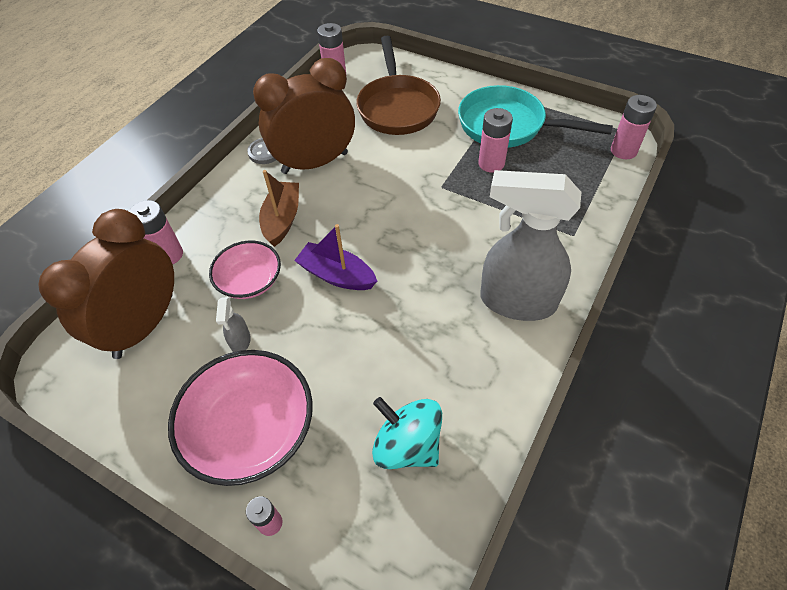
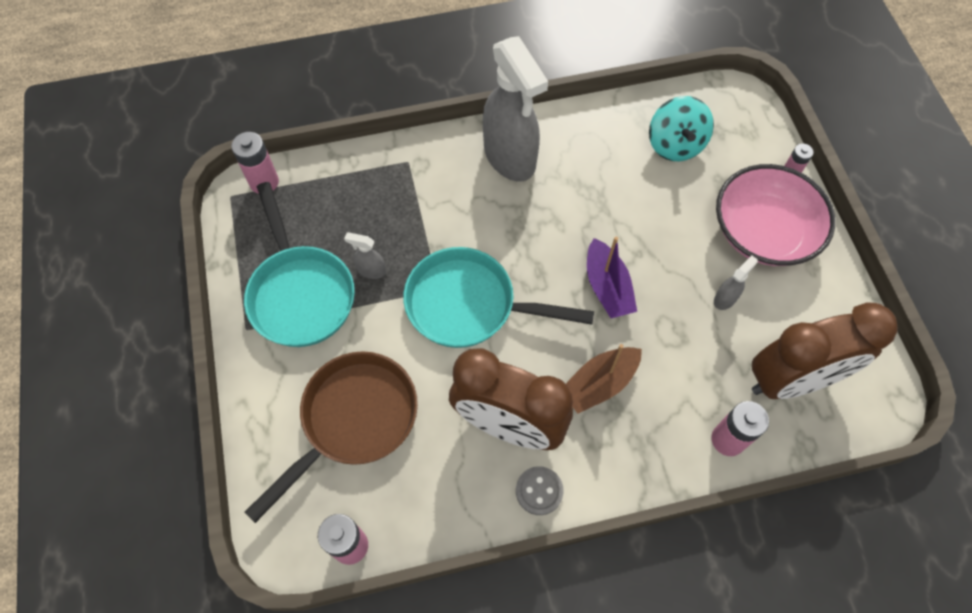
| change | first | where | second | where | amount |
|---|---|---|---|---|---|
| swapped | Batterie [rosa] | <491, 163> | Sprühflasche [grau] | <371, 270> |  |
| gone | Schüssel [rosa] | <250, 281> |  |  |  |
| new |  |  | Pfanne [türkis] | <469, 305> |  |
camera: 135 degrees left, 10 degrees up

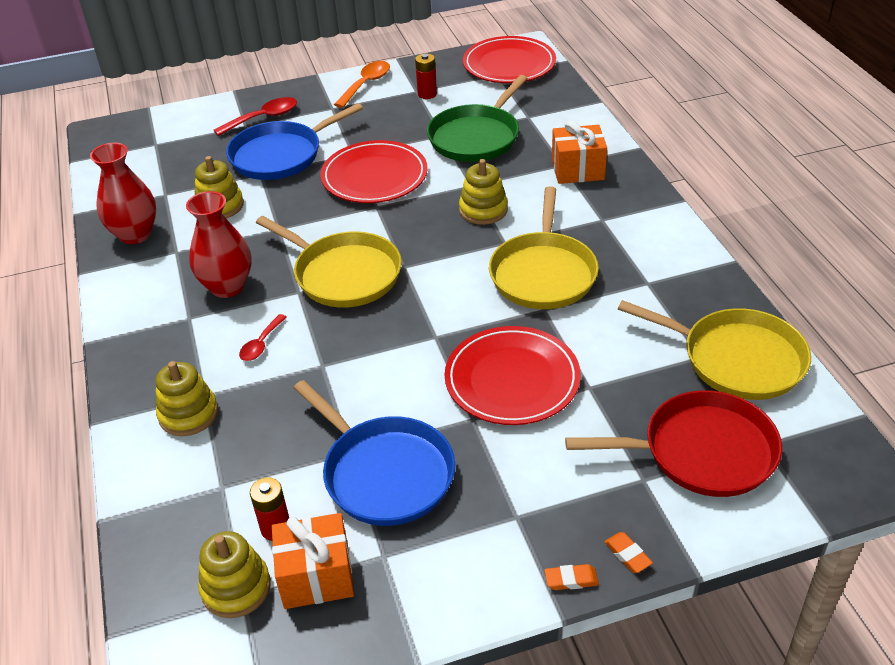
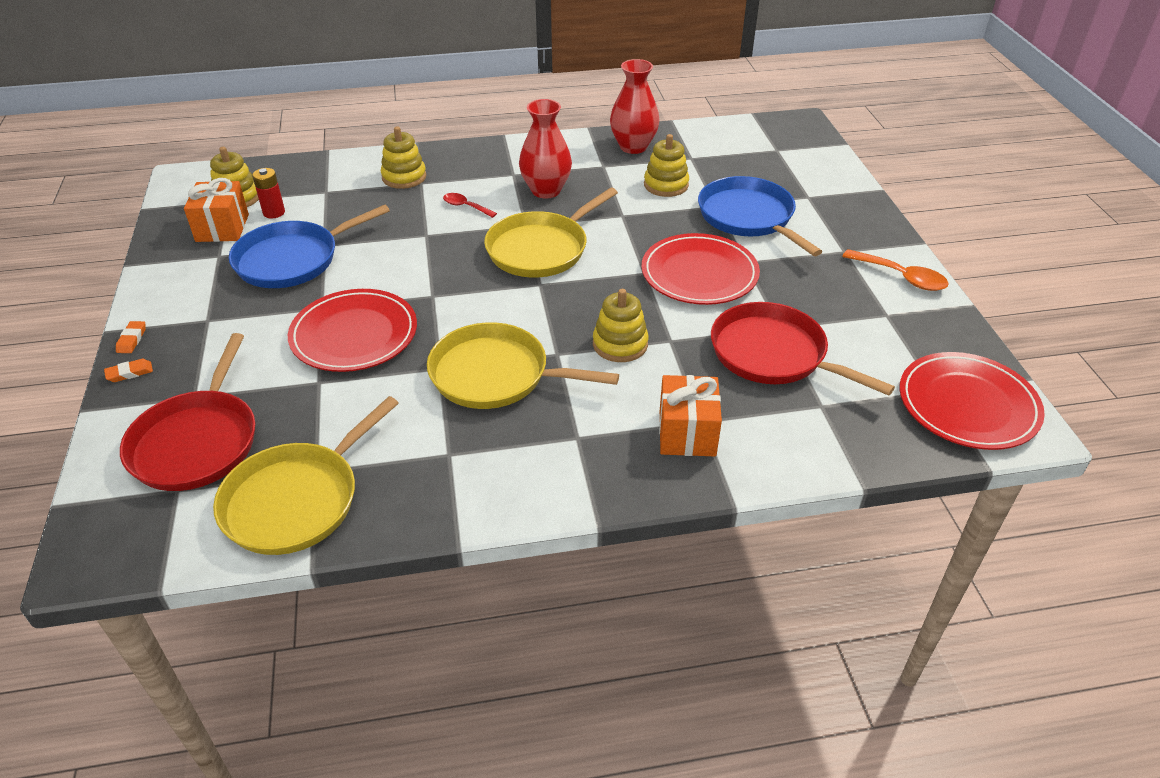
| change | first | where | second | where | amount |
|---|---|---|---|---|---|
| gone | Batterie [rot] | <427, 94> |  |  |  |
| repainted | Pfanne [grün] | <476, 137> | Pfanne [rot] | <773, 354> |  |
| gone | Löffel [rot] | <263, 118> |  |  |  |
camera: 95 degrees right, 0 degrees up

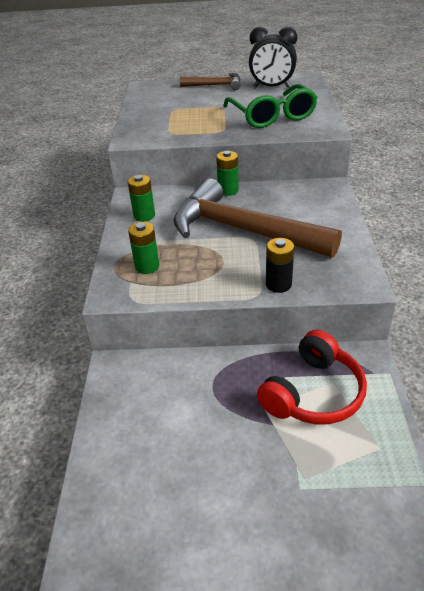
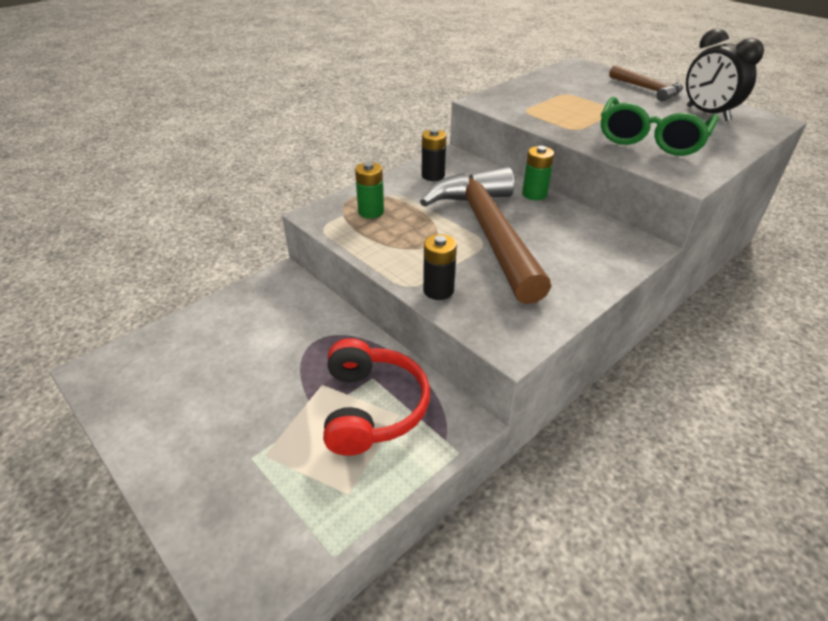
| change | first | where | second | where | amount |
|---|---|---|---|---|---|
| repainted | Batterie [grün] | <144, 216> | Batterie [schwarz] | <433, 175> |  |
| rotated | Kopfhörer [rot] | <313, 393> |  | <372, 408> | 90 degrees counterclockwise |
camera: 45 degrees right, 0 degrees up

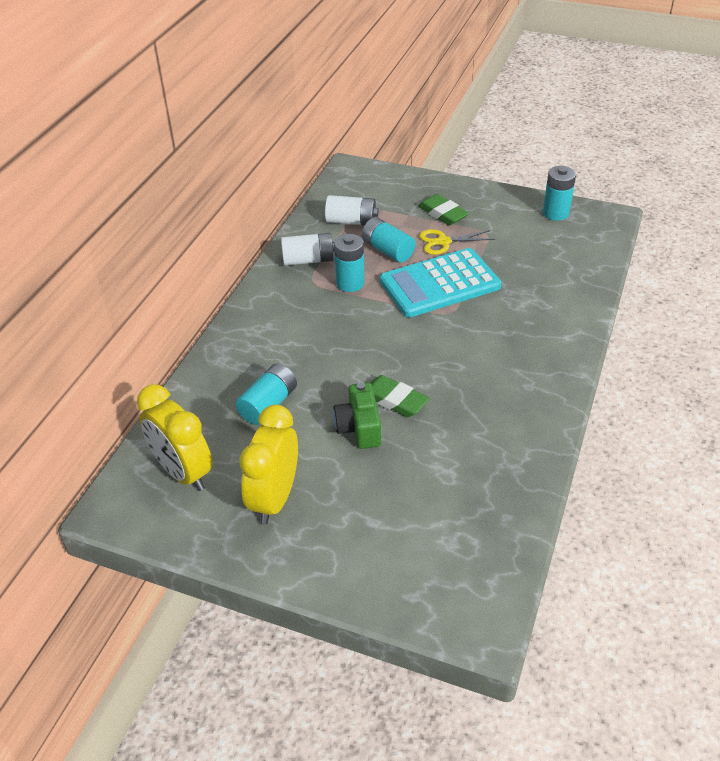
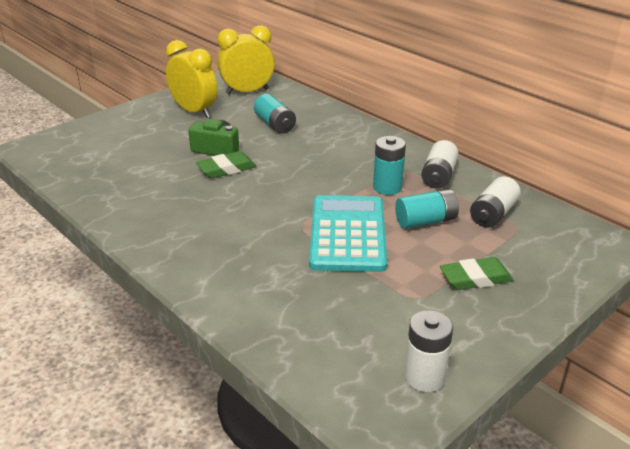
| change | first | where | second | where | amount |
|---|---|---|---|---|---|
| repainted | Batterie [türkis] | <555, 213> | Batterie [weiß] | <424, 377> |  |
| gone | Schere [gelb] | <443, 242> |  |  |  |
camera: 115 degrees right, 10 degrees down

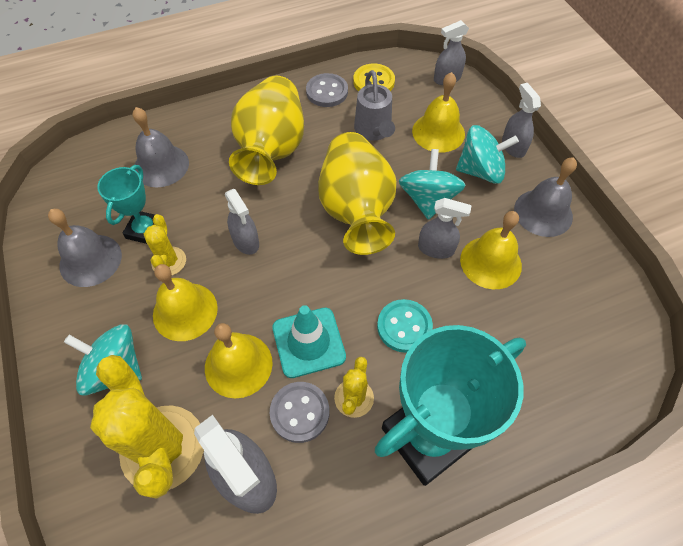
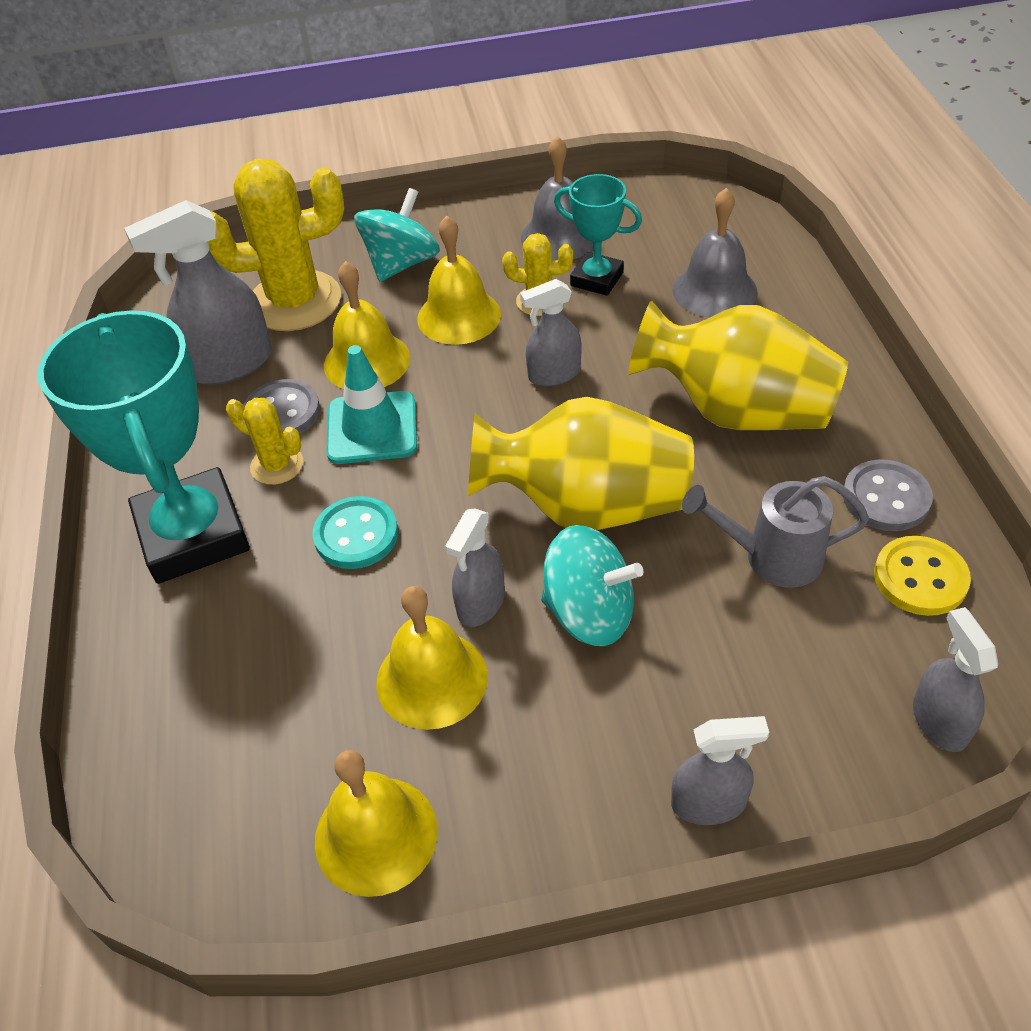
| change | first | where | second | where | amount |
|---|---|---|---|---|---|
| shifted | Glocke [gelb] | <438, 132> |  | <376, 835> |  |
| gone | Kreisel [türkis] | <480, 171> |  |  |  |
| gone | Glocke [grau] | <543, 212> |  |  |  |
camera: 105 degrees right, 10 degrees down

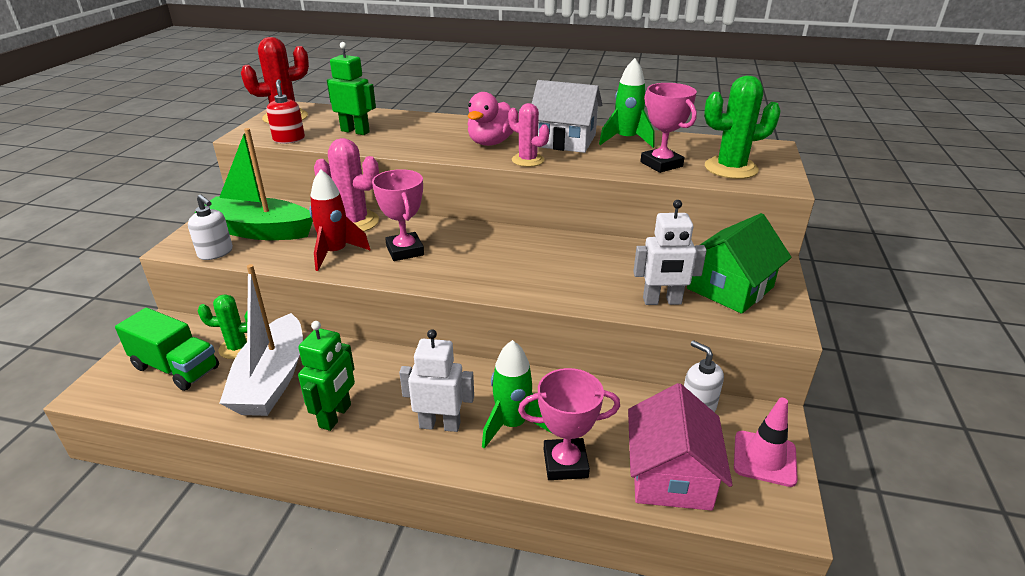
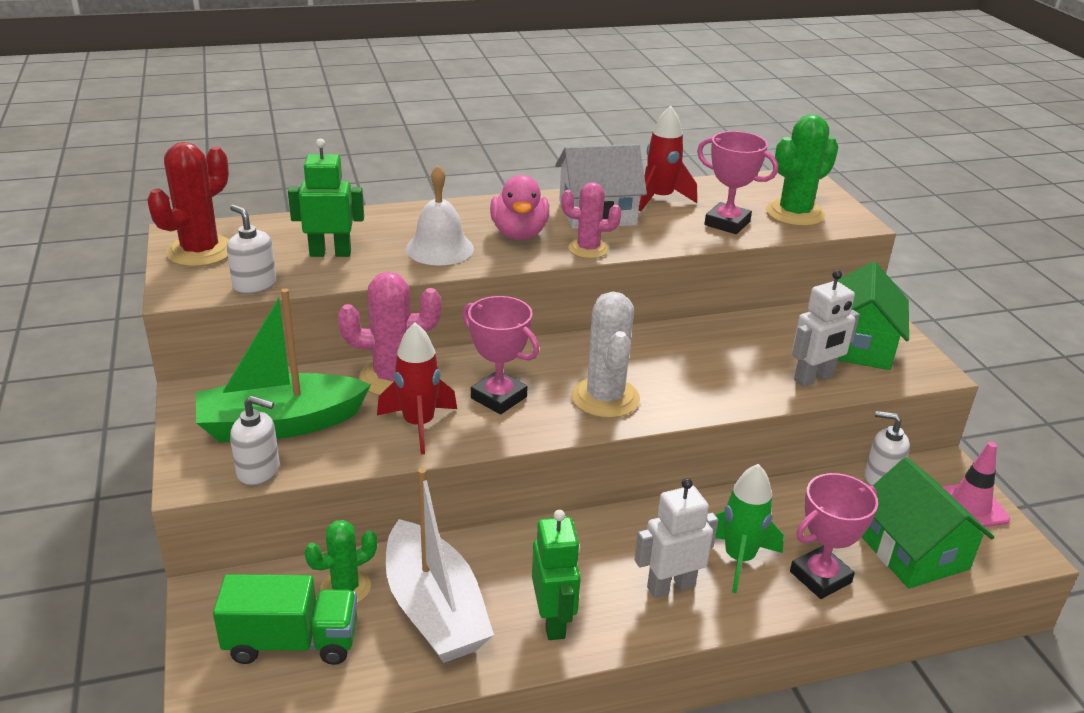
| change | first | where | second | where | amount |
|---|---|---|---|---|---|
| repainted | Rakete [grün] | <626, 140> | Rakete [rot] | <660, 199> |  |
| repainted | Seifenspender [rot] | <289, 139> | Seifenspender [weiß] | <254, 285> |  |
| repainted | Haus [rosa] | <670, 475> | Haus [grün] | <913, 551> |  |
| new |  |  | Glocke [weiß] | <439, 248> |  |
| new |  |  | Kaktus [weiß] | <605, 398> |  |
camera: 30 degrees left, 0 degrees up

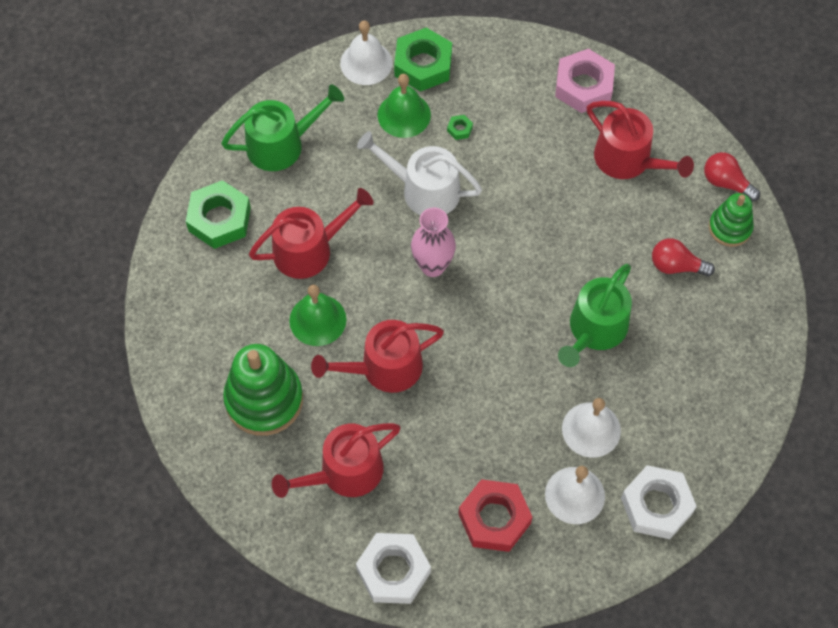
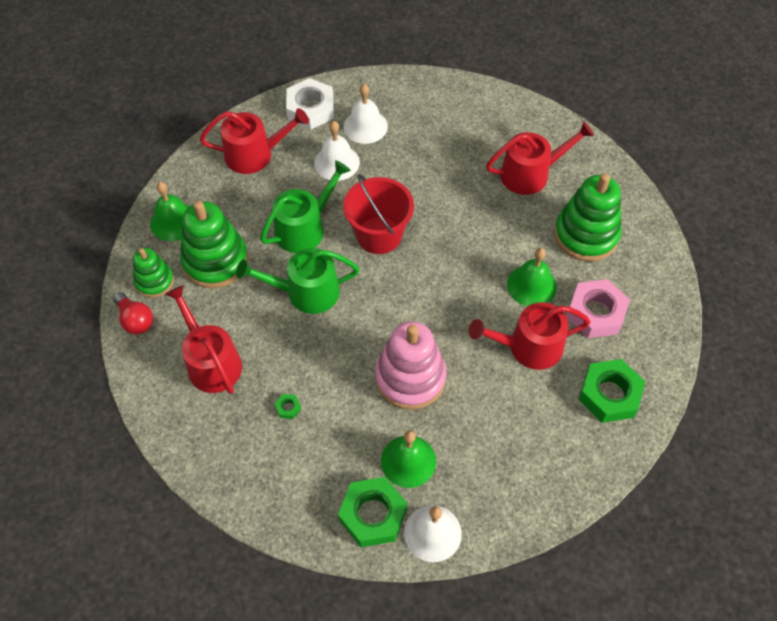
| change | first | where | second | where | amount |
|---|---|---|---|---|---|
| shifted | Sechskantmutter [rosa] | <584, 86> |  | <595, 313> |  |
| shifted | Gießkanne [grün] | <281, 144> |  | <306, 292> |  |
| shifted | Sechskantmutter [grün] | <459, 129> |  | <288, 408> |  |
| swapped | Gießkanne [weiß] | <424, 190> | Stapelspielzeug [rosa] | <410, 378> |  |
| gone | Vase [rosa] | <433, 266> |  |  |  |
| swapped | Glühbirne [rot] | <676, 266> | Stapelspielzeug [grün] | <215, 261> |  |
| shifted | Gießkanne [rot] | <384, 368> |  | <255, 154> |  |
| gone | Sechskantmutter [rot] | <494, 519> |  |  |  |
| gone | Sechskantmutter [weiß] | <393, 571> |  |  |  |
| new |  |  | Eimer [rot] | <379, 235> |  |
| new |  |  | Glocke [grün] | <174, 221> |  |
camera: 165 degrees left, 5 degrees down

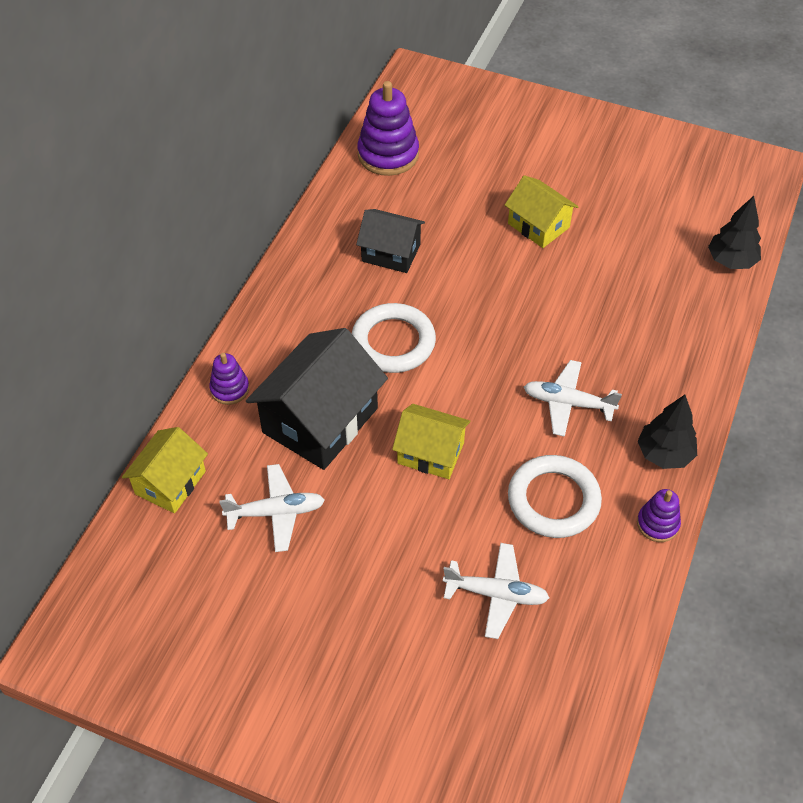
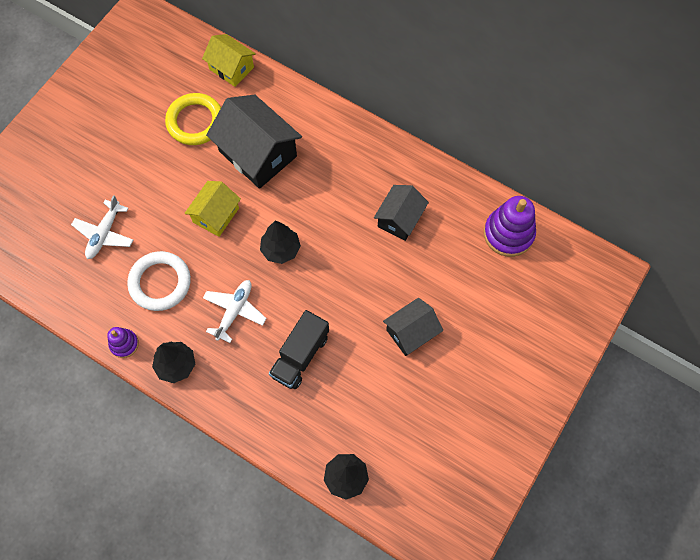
| change | first | where | second | where | amount |
|---|---|---|---|---|---|
| repainted | Haus [gelb] | <538, 225> | Haus [schwarz] | <411, 332> |  |
| gone | Ring [weiß] | <393, 342> |  |  |  |
| gone | Stapelspielzeug [lila] | <230, 389> |  |  |  |
| swapped | Flugzeug [weiß] | <276, 512> | Ring [gelb] | <195, 121> |  |
| new |  |  | Baum [schwarz] | <281, 249> |  |
| new |  |  | Lastwagen [schwarz] | <300, 356> |  |
camera: 100 degrees right, 15 degrees up

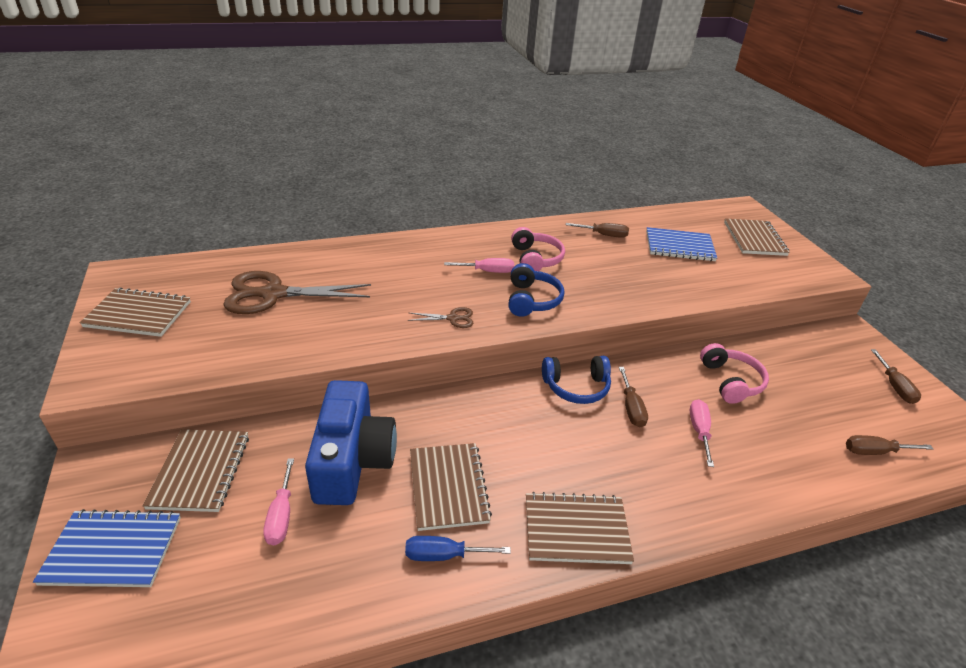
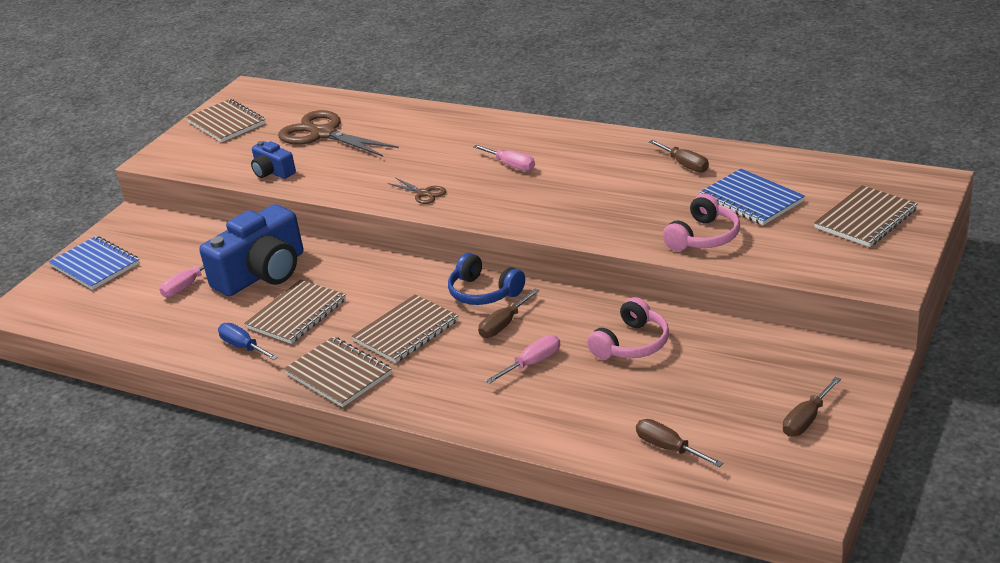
| change | first | where | second | where | amount |
|---|---|---|---|---|---|
| shifted | Kopfhörer [rosa] | <535, 259> |  | <703, 237> |  |
| gone | Kopfhörer [blau] | <532, 300> |  |  |  |
| shifted | Notizbuch [braun] | <200, 471> |  | <406, 331> |  |
| new |  |  | Kamera [blau] | <273, 172> |  |
camera: 50 degrees right, 5 degrees down

